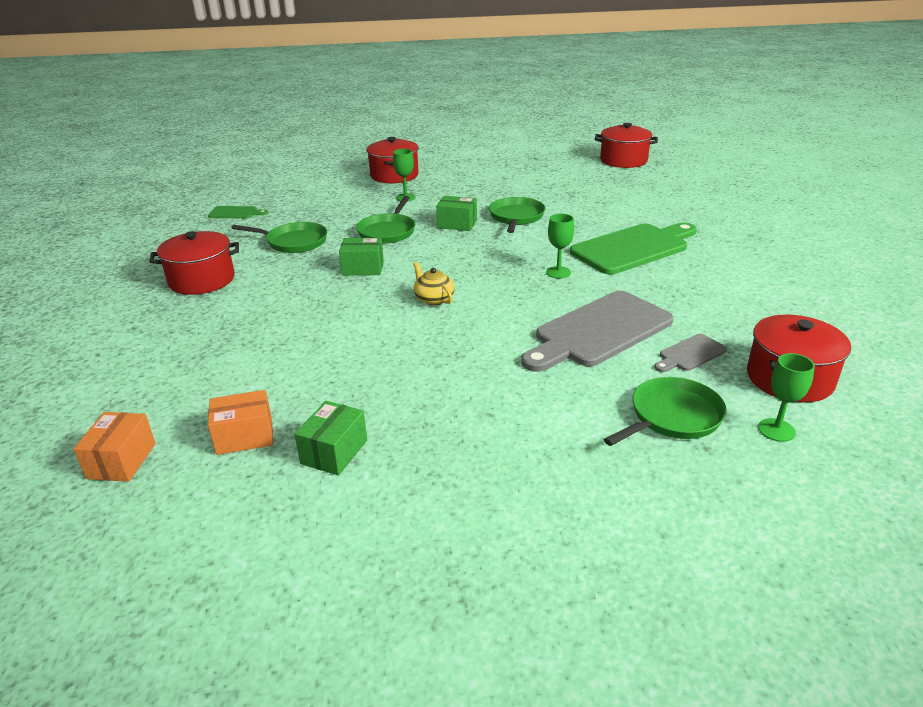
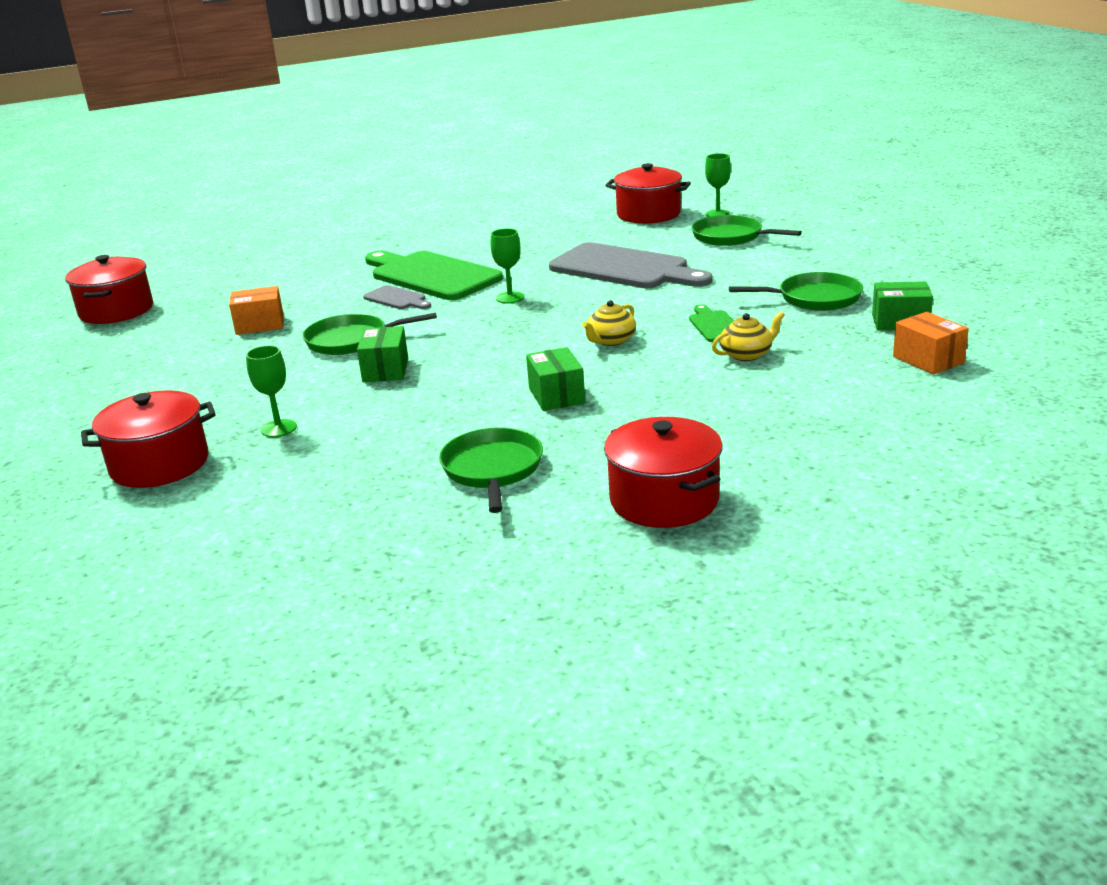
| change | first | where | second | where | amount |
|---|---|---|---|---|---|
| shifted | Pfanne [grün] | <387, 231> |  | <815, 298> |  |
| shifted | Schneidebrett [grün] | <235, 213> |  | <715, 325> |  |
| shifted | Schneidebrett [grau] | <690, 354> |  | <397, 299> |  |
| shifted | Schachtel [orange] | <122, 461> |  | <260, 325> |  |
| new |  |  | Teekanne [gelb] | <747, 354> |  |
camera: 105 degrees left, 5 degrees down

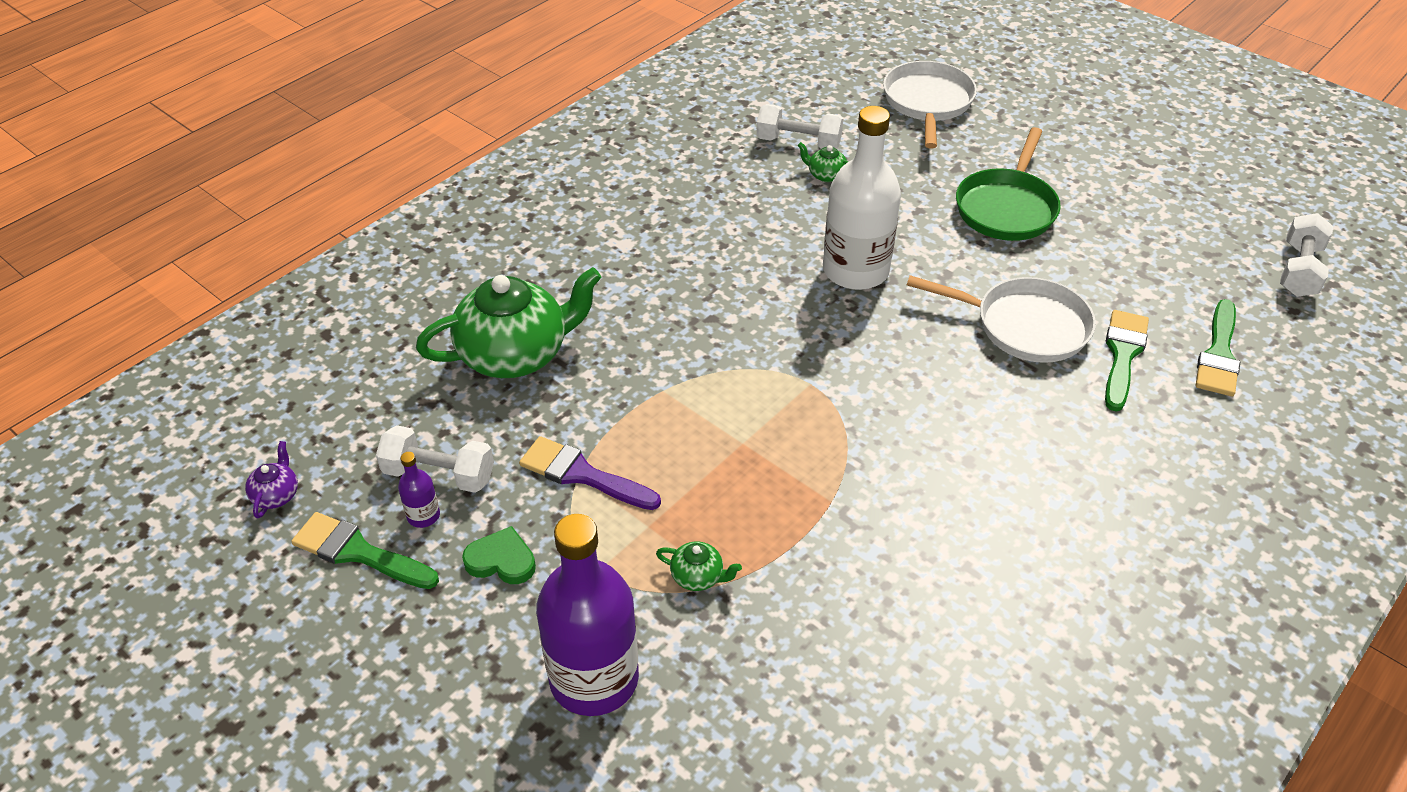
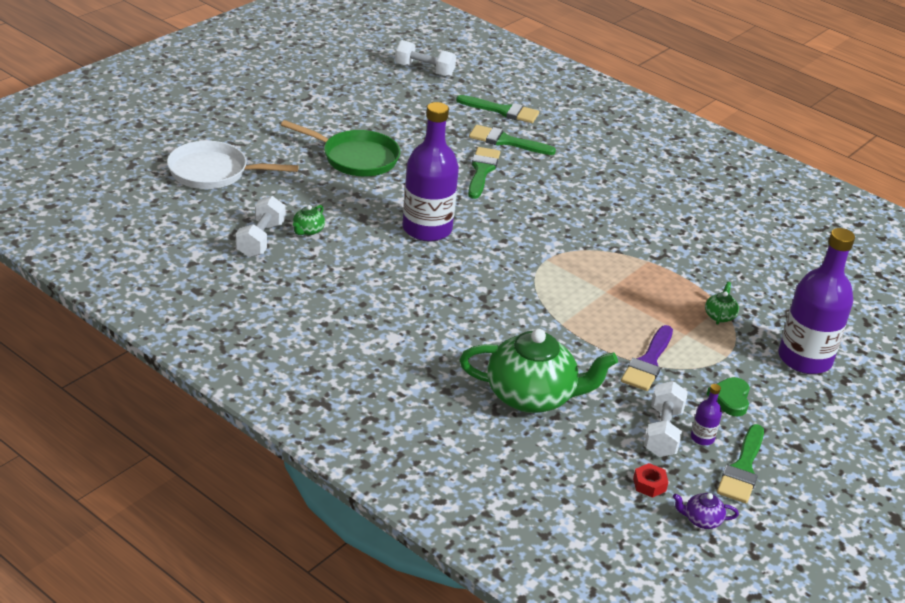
| change | first | where | second | where | amount |
|---|---|---|---|---|---|
| repainted | Flasche [weiß] | <855, 270> | Flasche [lila] | <427, 229> |  |
| rotated | Teekanne [grün] | <515, 354> |  | <532, 396> | 120 degrees clockwise |
| swapped | Pfanne [weiß] | <1024, 326> | Pinsel [grün] | <482, 171> |  |
| new |  |  | Sechskantmutter [rot] | <649, 484> |  |
camera: 95 degrees left, 10 degrees down

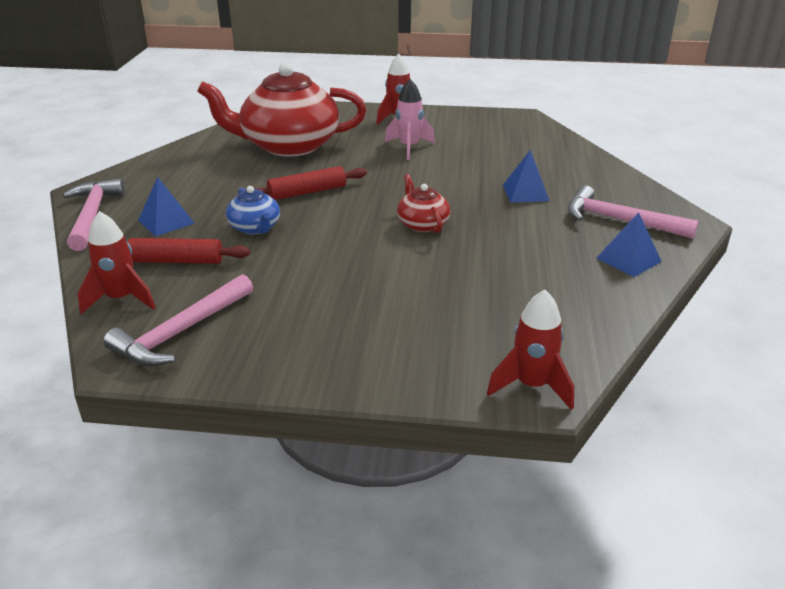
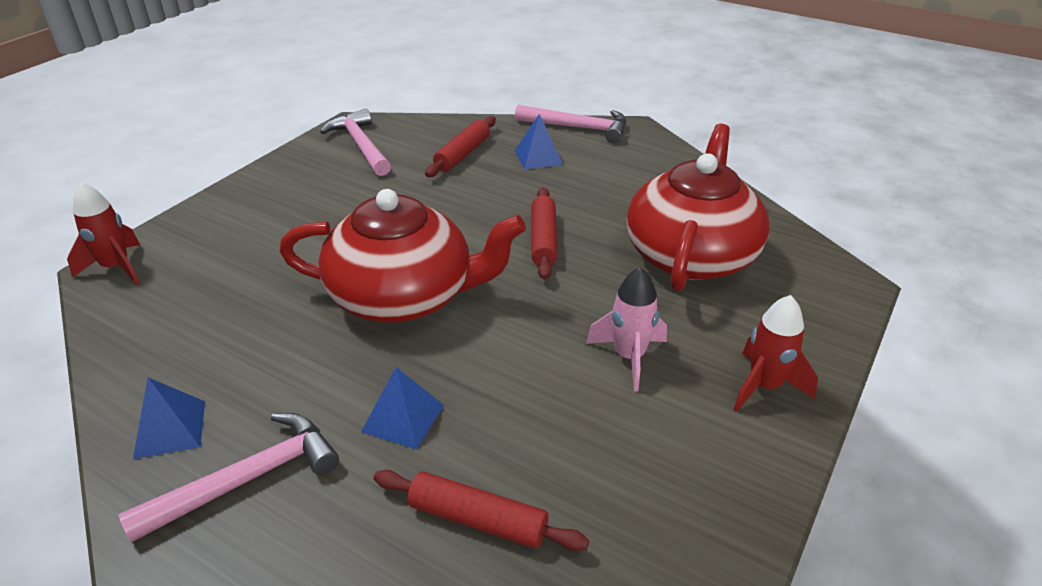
| change | first | where | second | where | amount |
|---|---|---|---|---|---|
| scaled | Teekanne [rot] | <422, 224> |  | <404, 296> | x2.24 |
| gone | Teekanne [blau] | <255, 227> |  |  |  |
| gone | Rakete [rot] | <121, 299> |  |  |  |
| new |  |  | Nudelholz [rot] | <477, 520> |  |
camera: 115 degrees right, 5 degrees up

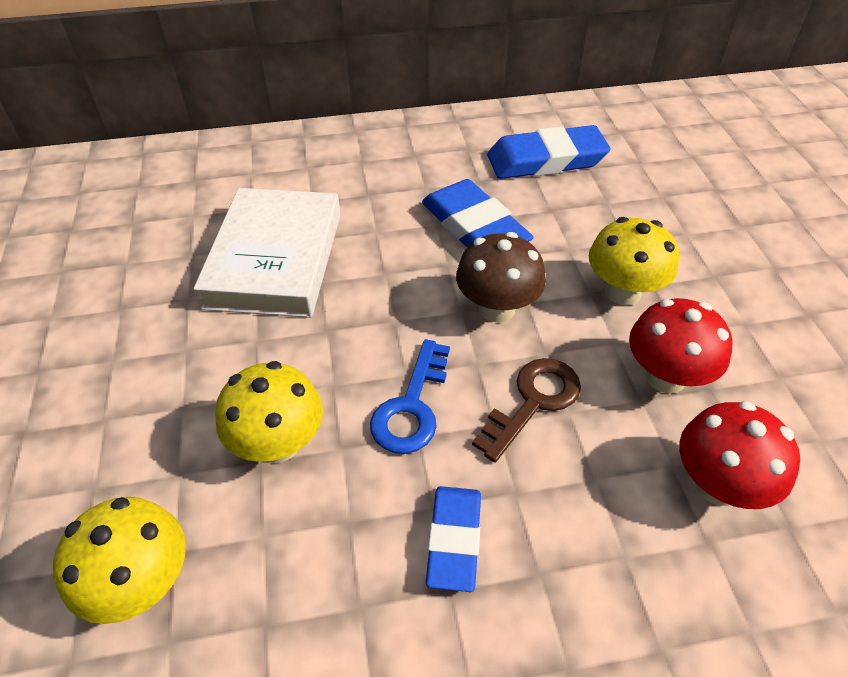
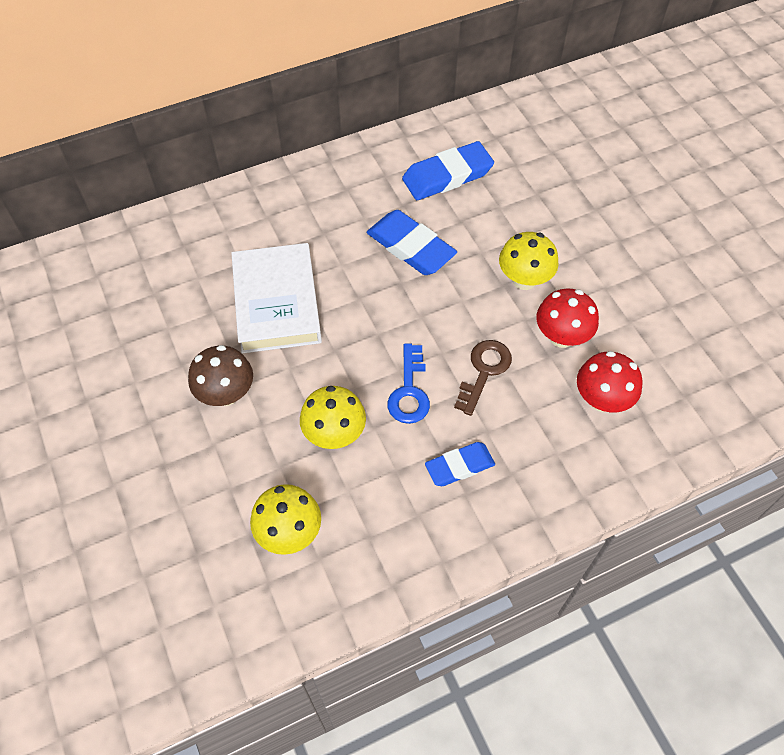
| change | first | where | second | where | amount |
|---|---|---|---|---|---|
| shifted | Pilz [braun] | <497, 308> |  | <226, 393> |  |
| rotated | Radiergummi [blau] | <454, 540> |  | <459, 466> | 75 degrees clockwise |
camera: 15 degrees left, 10 degrees up

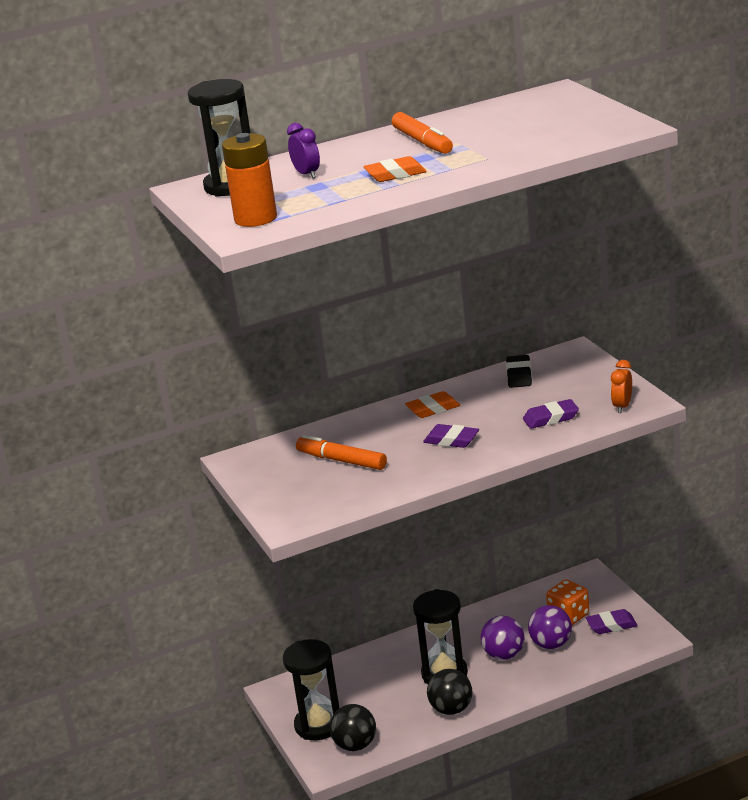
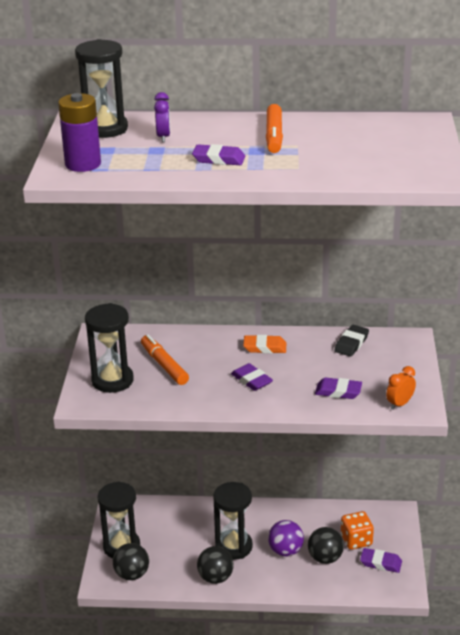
| change | first | where | second | where | amount |
|---|---|---|---|---|---|
| repainted | Batterie [orange] | <255, 218> | Batterie [lila] | <83, 164> |  |
| repainted | Radiergummi [orange] | <395, 174> | Radiergummi [lila] | <219, 159> |  |
| repainted | Ball [lila] | <551, 644> | Ball [schwarz] | <325, 558> |  |
| new |  |  | Sanduhr [schwarz] | <112, 380> |  |
camera: 25 degrees right, 5 degrees up

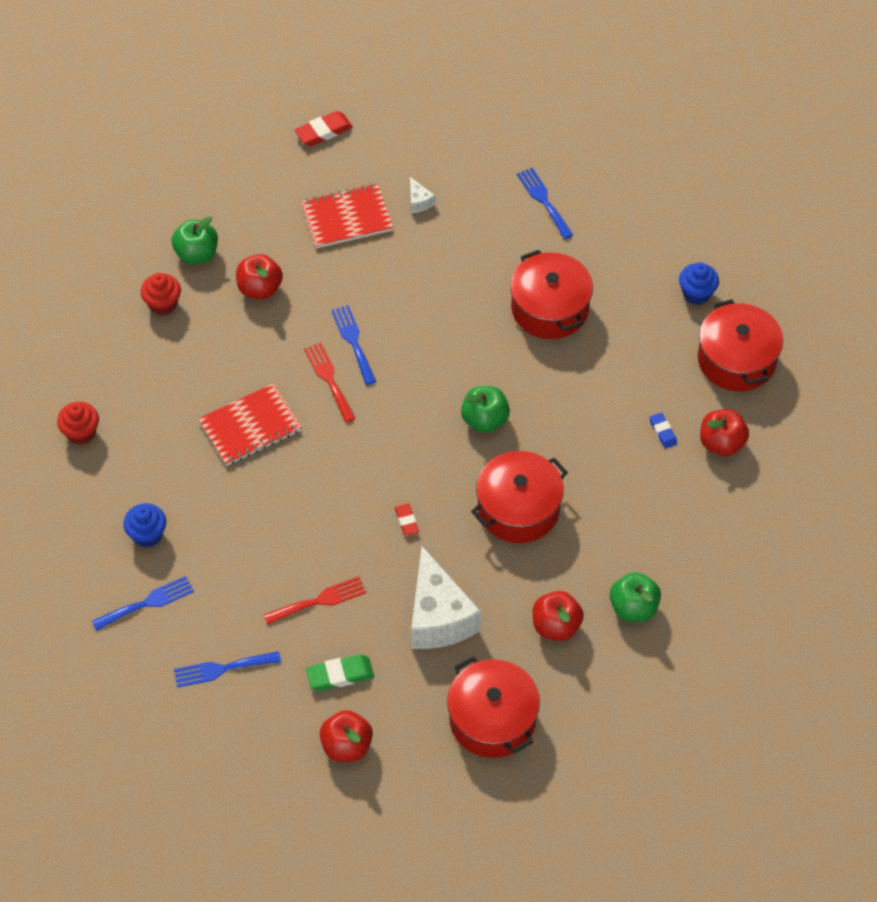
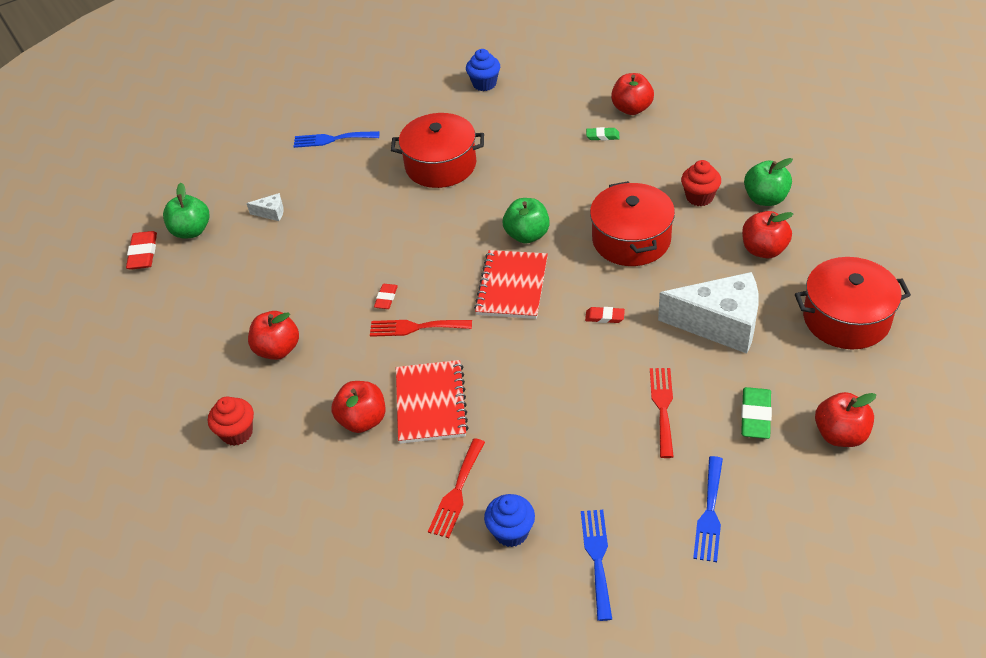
| change | first | where | second | where | amount |
|---|---|---|---|---|---|
| shifted | Notizbuch [rot] | <347, 218> |  | <512, 286> |  |
| shifted | Apfel [grün] | <196, 254> |  | <191, 231> |  |
| gone | Kochtopf [rot] | <736, 360> |  |  |  |
| swapped | Gabel [blau] | <353, 341> | Radiergummi [rot] | <386, 298> |  |
| shifted | Muffin [rot] | <81, 433> |  | <699, 197> |  |
| repainted | Radiergummi [blau] | <663, 432> | Radiergummi [grün] | <602, 136> |  |
| new |  |  | Apfel [rot] | <362, 420> |  |
| new |  |  | Gabel [rot] | <457, 492> |  |
camera: 60 degrees left, 10 degrees down

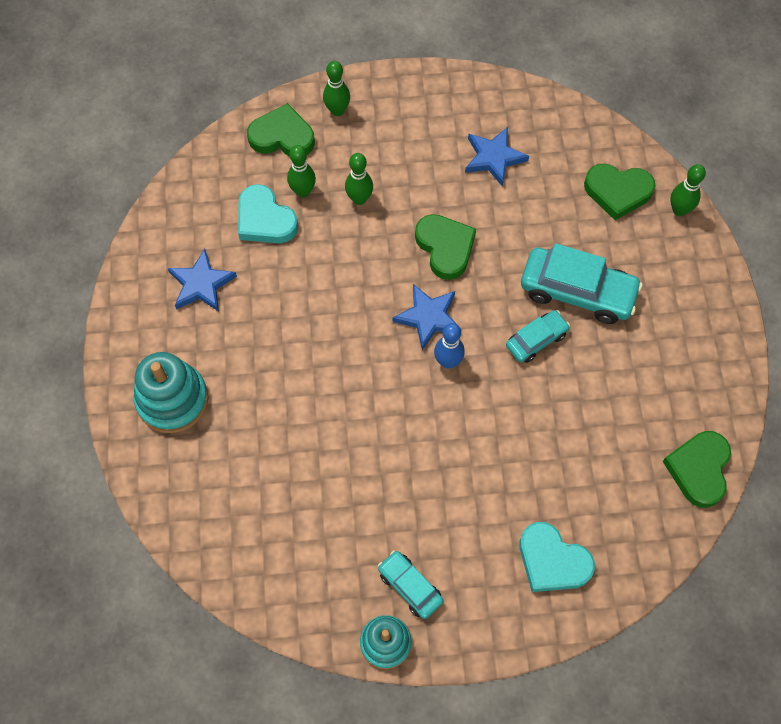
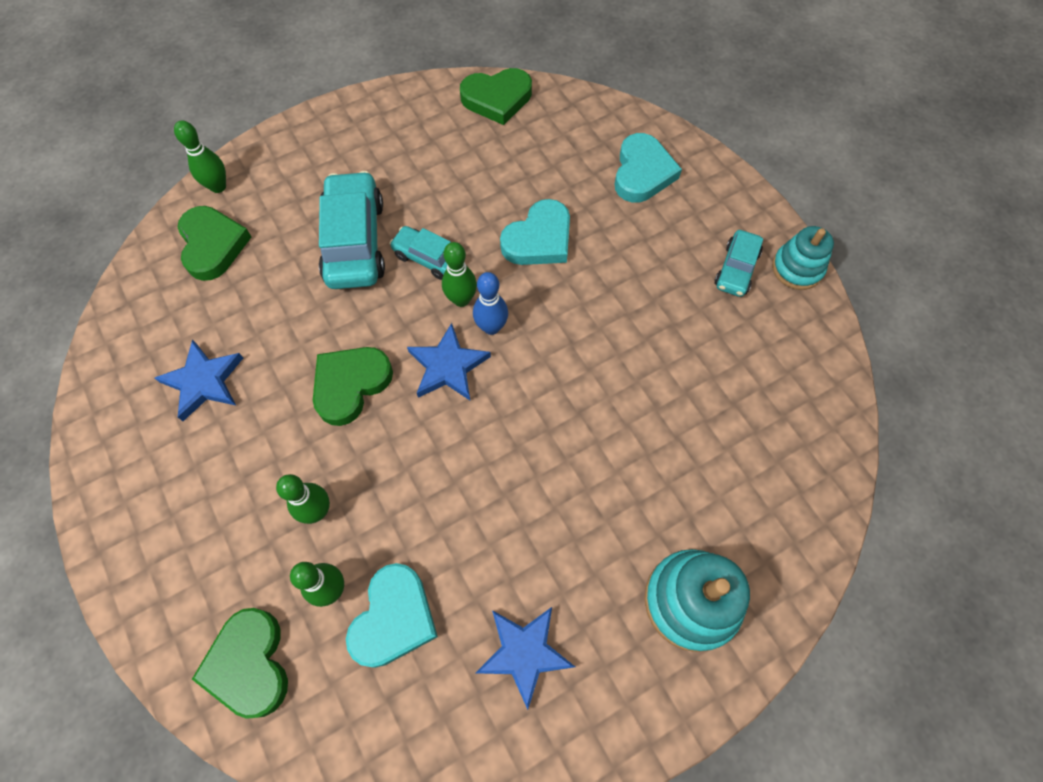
| change | first | where | second | where | amount |
|---|---|---|---|---|---|
| shifted | Bowlingkegel [grün] | <337, 110> |  | <461, 299> |  |
| new |  |  | Herz [türkis] | <539, 239> |  |
camera: 115 degrees left, 0 degrees up

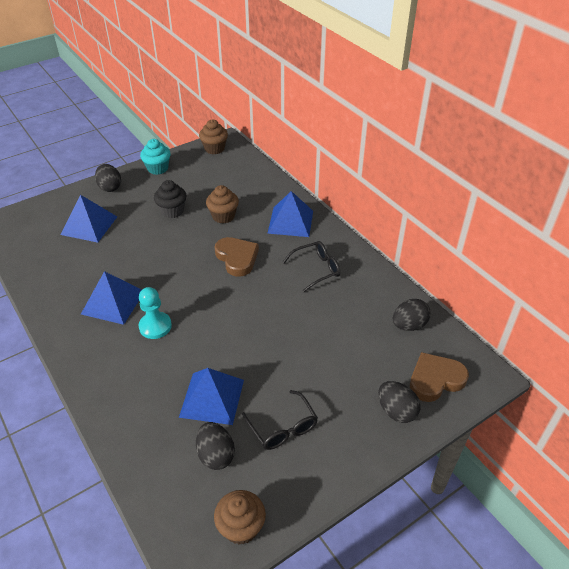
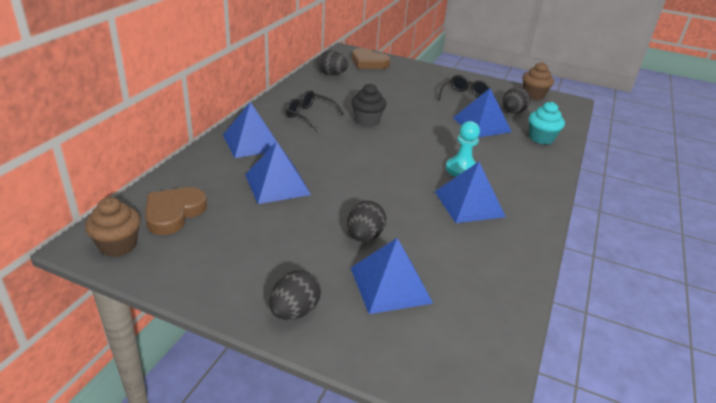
| change | first | where | second | where | amount |
|---|---|---|---|---|---|
| shifted | Muffin [türkis] | <157, 168> |  | <541, 138> |  |
| shifted | Muffin [schwarz] | <172, 211> |  | <367, 120> |  |
| swapped | Muffin [braun] | <223, 216> | Pyramide [blau] | <277, 184> |  |
| shifted | Herz [braun] | <237, 258> |  | <174, 213> |  |
| shifted | Ei [schwarz] | <396, 411> |  | <364, 236> |  |
camera: 125 degrees left, 10 degrees down

